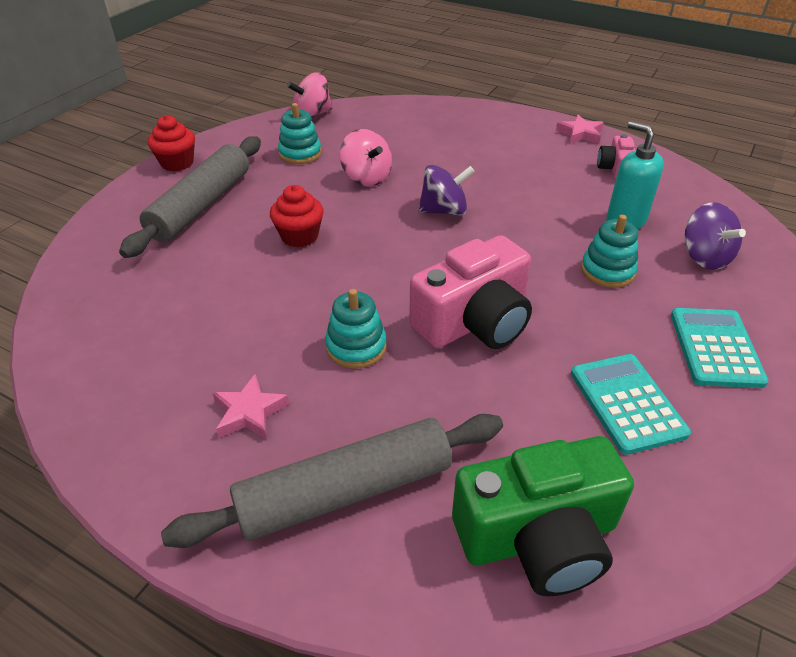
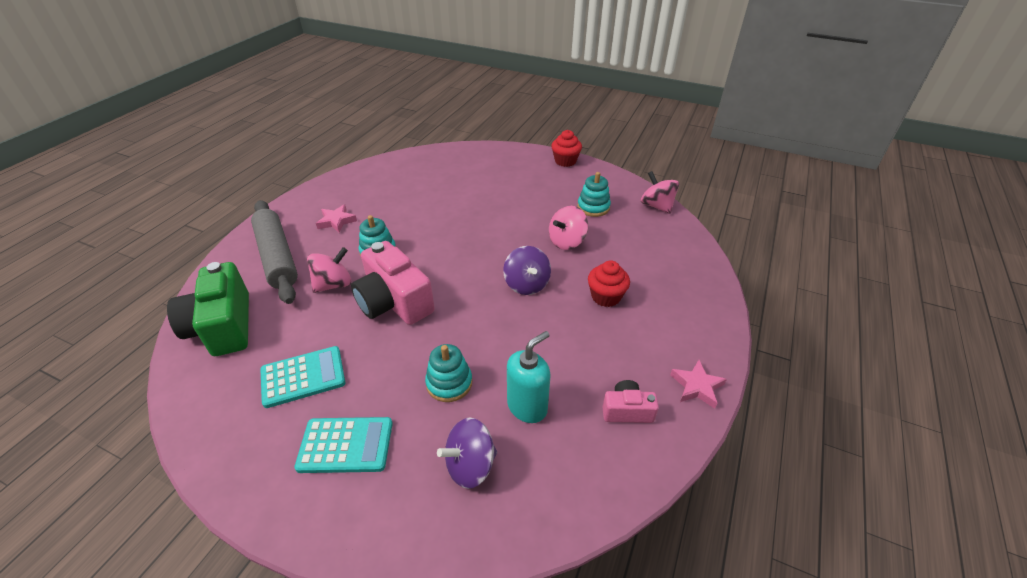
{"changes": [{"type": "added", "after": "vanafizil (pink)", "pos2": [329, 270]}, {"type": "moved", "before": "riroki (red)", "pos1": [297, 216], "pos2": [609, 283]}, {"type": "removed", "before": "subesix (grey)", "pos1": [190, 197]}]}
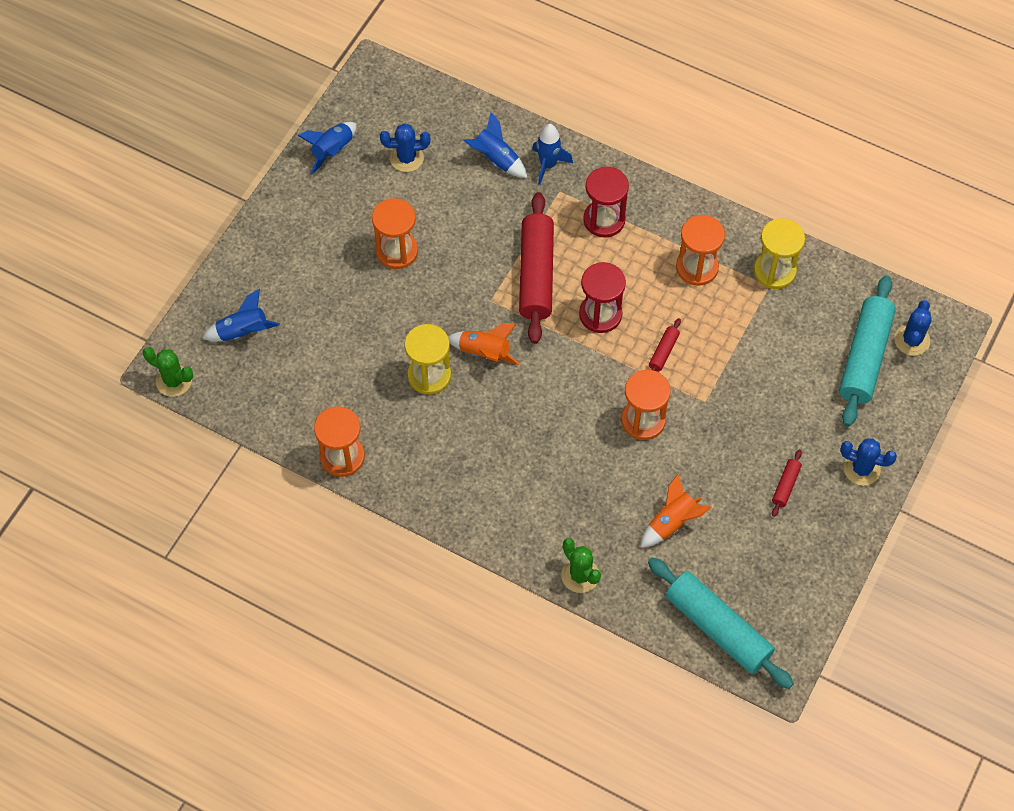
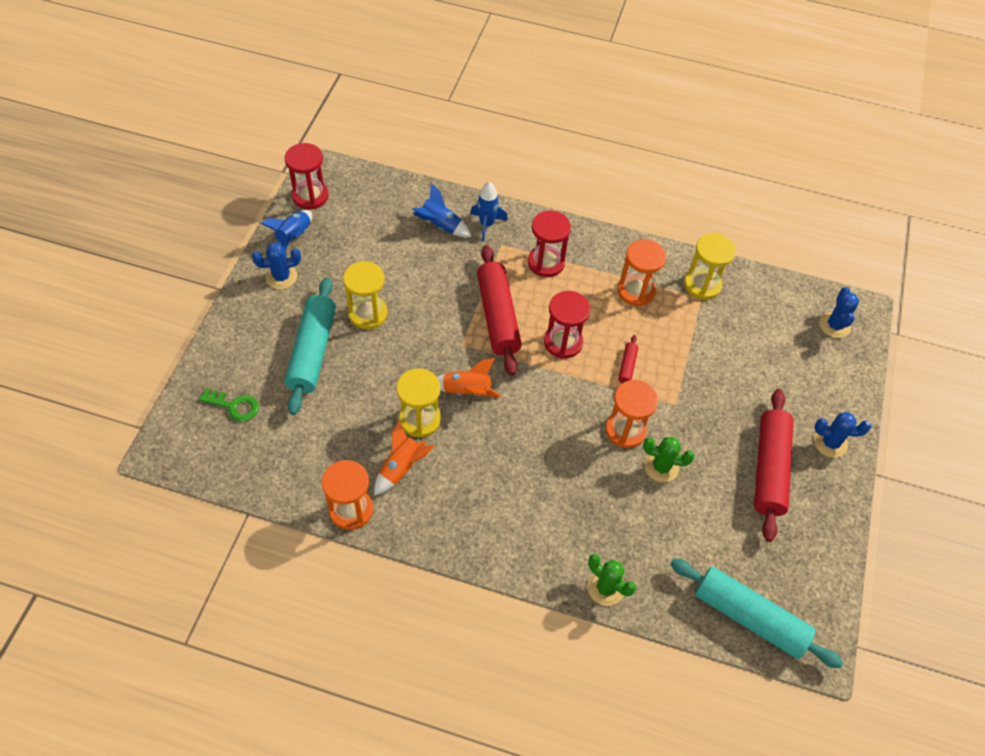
{"changes": [{"type": "replaced", "before": "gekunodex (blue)", "after": "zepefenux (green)", "pos1": [241, 315], "pos2": [229, 405]}, {"type": "moved", "before": "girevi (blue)", "pos1": [405, 147], "pos2": [276, 265]}, {"type": "added", "after": "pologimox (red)", "pos2": [307, 176]}, {"type": "moved", "before": "subesix (turquoise)", "pos1": [867, 351], "pos2": [310, 346]}, {"type": "recoloured", "before": "pologimox (orange)", "after": "pologimox (yellow)", "pos1": [395, 233], "pos2": [365, 295]}, {"type": "moved", "before": "gekunodex (orange)", "pos1": [676, 510], "pos2": [404, 458]}, {"type": "moved", "before": "girevi (green)", "pos1": [168, 372], "pos2": [669, 459]}, {"type": "resized", "before": "subesix (red)", "pos1": [787, 483], "pos2": [773, 465], "scale": 2.31}]}
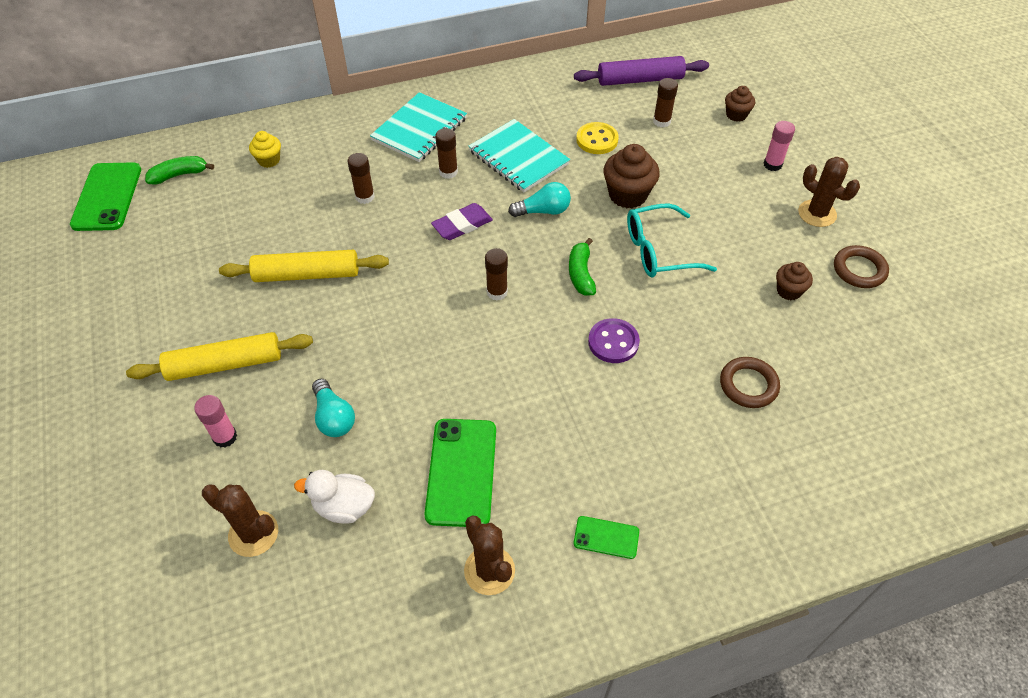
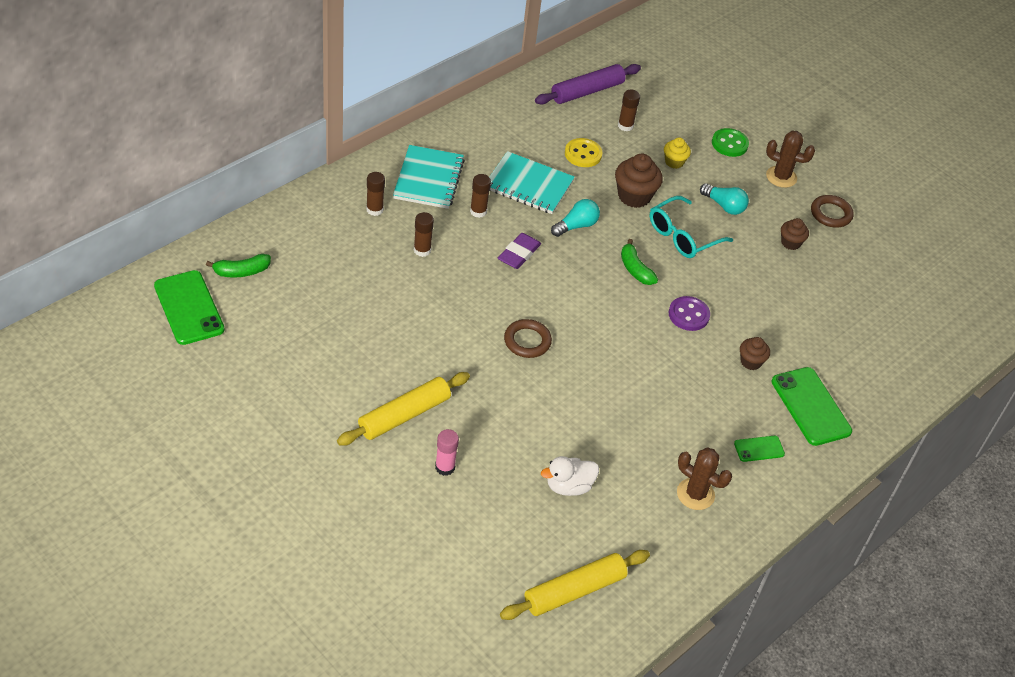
{"changes": [{"type": "turned", "before": "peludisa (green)", "pos1": [179, 170], "pos2": [238, 265], "turn": -150}, {"type": "moved", "before": "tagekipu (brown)", "pos1": [496, 274], "pos2": [375, 194]}, {"type": "moved", "before": "subesix (yellow)", "pos1": [304, 266], "pos2": [575, 585]}, {"type": "moved", "before": "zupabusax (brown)", "pos1": [750, 382], "pos2": [528, 338]}, {"type": "moved", "before": "riroki (yellow)", "pos1": [265, 149], "pos2": [677, 153]}, {"type": "moved", "before": "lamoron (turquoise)", "pos1": [333, 408], "pos2": [724, 199]}, {"type": "replaced", "before": "tagekipu (pink)", "after": "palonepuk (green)", "pos1": [779, 146], "pos2": [730, 142]}, {"type": "moved", "before": "riroki (brown)", "pos1": [740, 104], "pos2": [755, 353]}, {"type": "moved", "before": "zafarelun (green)", "pos1": [460, 473], "pos2": [812, 406]}, {"type": "removed", "before": "girevi (brown)", "pos1": [240, 520]}]}
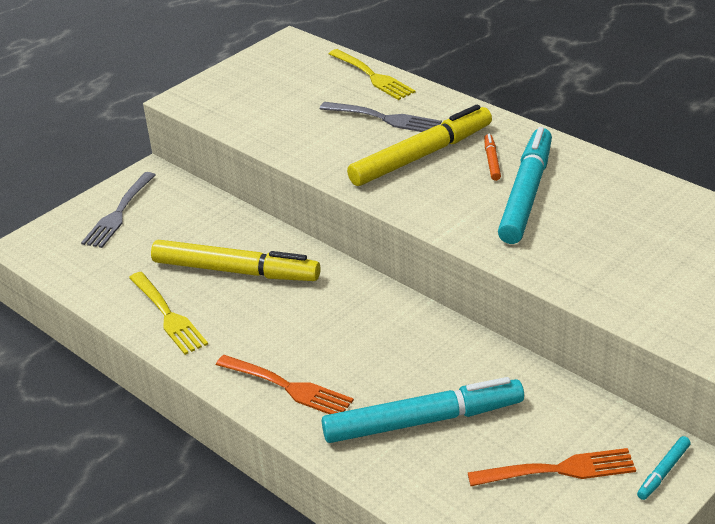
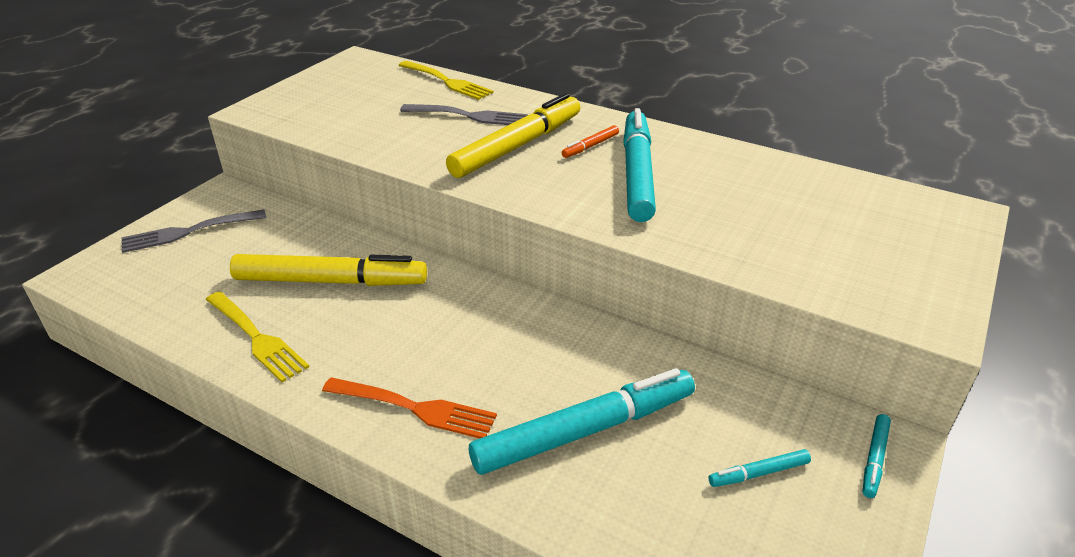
{"changes": [{"type": "turned", "before": "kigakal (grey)", "pos1": [118, 210], "pos2": [193, 231], "turn": 60}, {"type": "turned", "before": "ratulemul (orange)", "pos1": [492, 157], "pos2": [590, 141], "turn": -120}, {"type": "replaced", "before": "kigakal (orange)", "after": "ratulemul (turquoise)", "pos1": [552, 467], "pos2": [760, 468]}]}
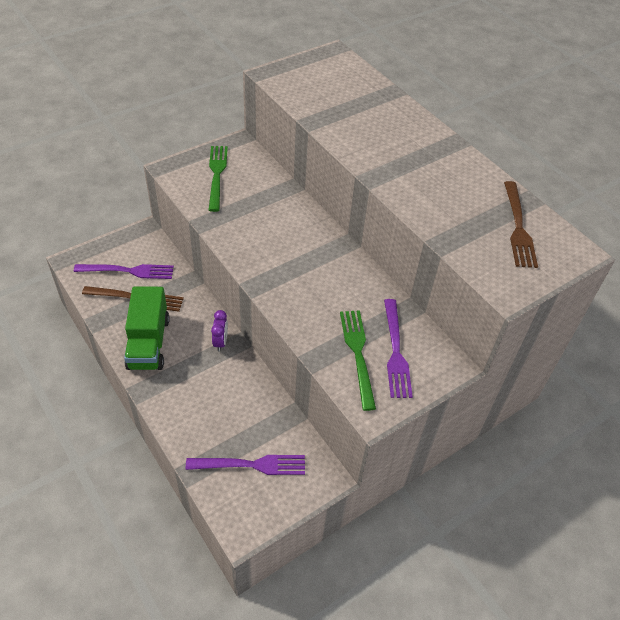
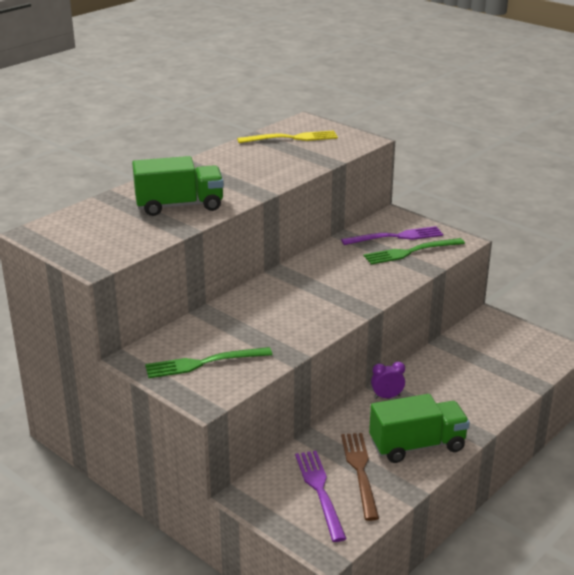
{"changes": [{"type": "added", "after": "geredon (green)", "pos2": [178, 186]}, {"type": "recoloured", "before": "kigakal (brown)", "after": "kigakal (yellow)", "pos1": [521, 224], "pos2": [287, 136]}, {"type": "removed", "before": "kigakal (purple)", "pos1": [245, 465]}]}
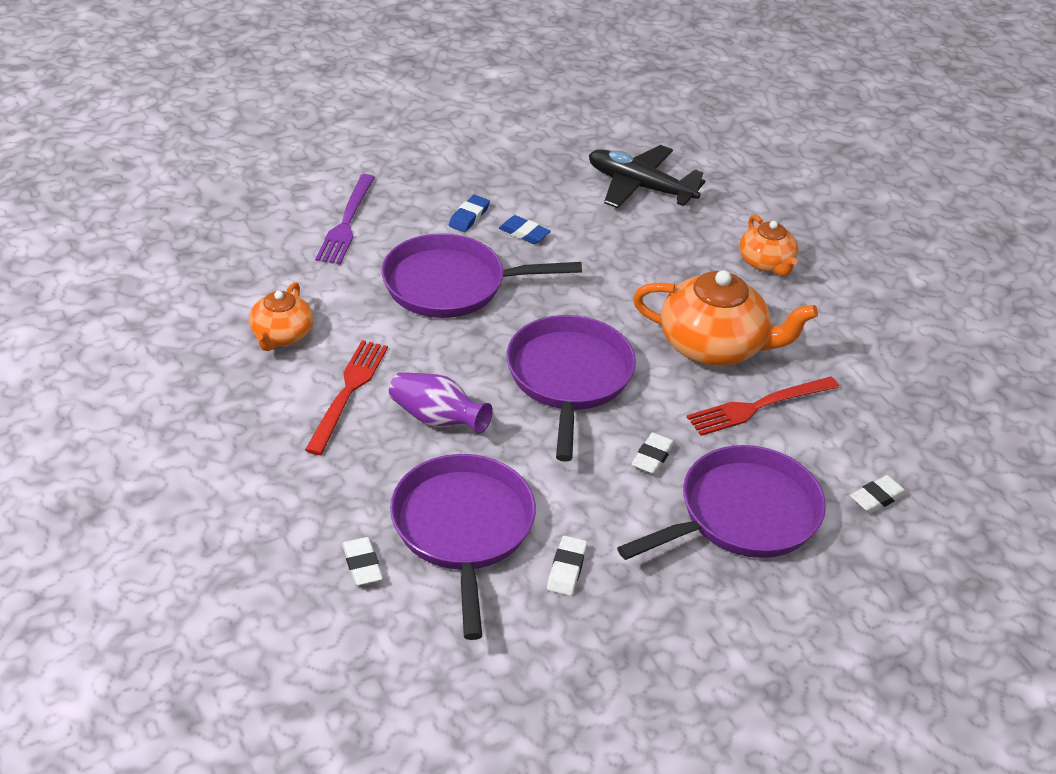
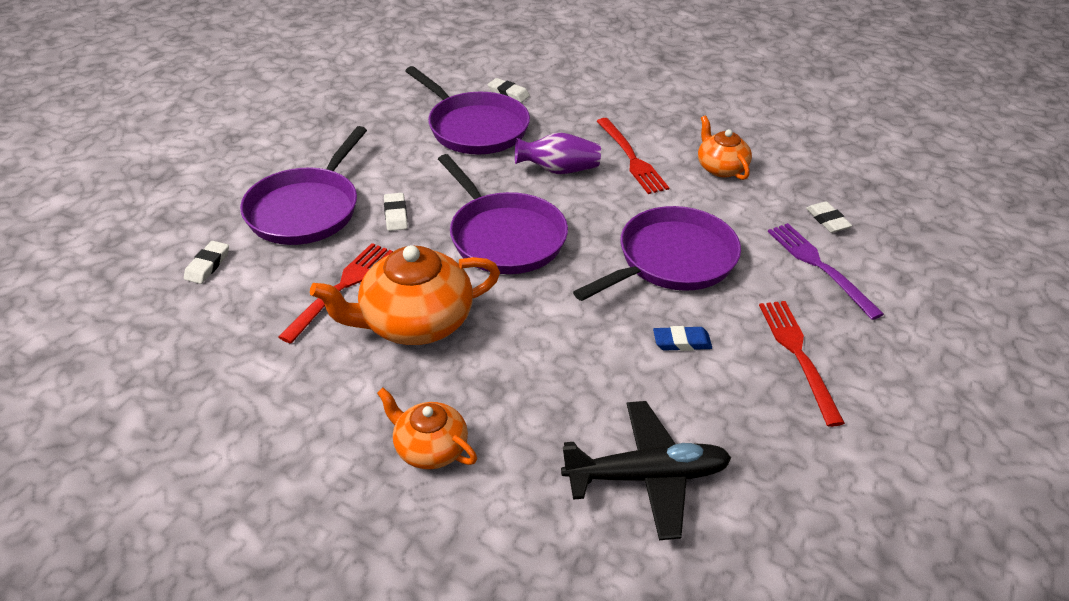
{"changes": [{"type": "added", "after": "kigakal (red)", "pos2": [802, 364]}, {"type": "moved", "before": "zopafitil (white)", "pos1": [567, 566], "pos2": [829, 217]}, {"type": "removed", "before": "zopafitil (blue)", "pos1": [469, 213]}]}
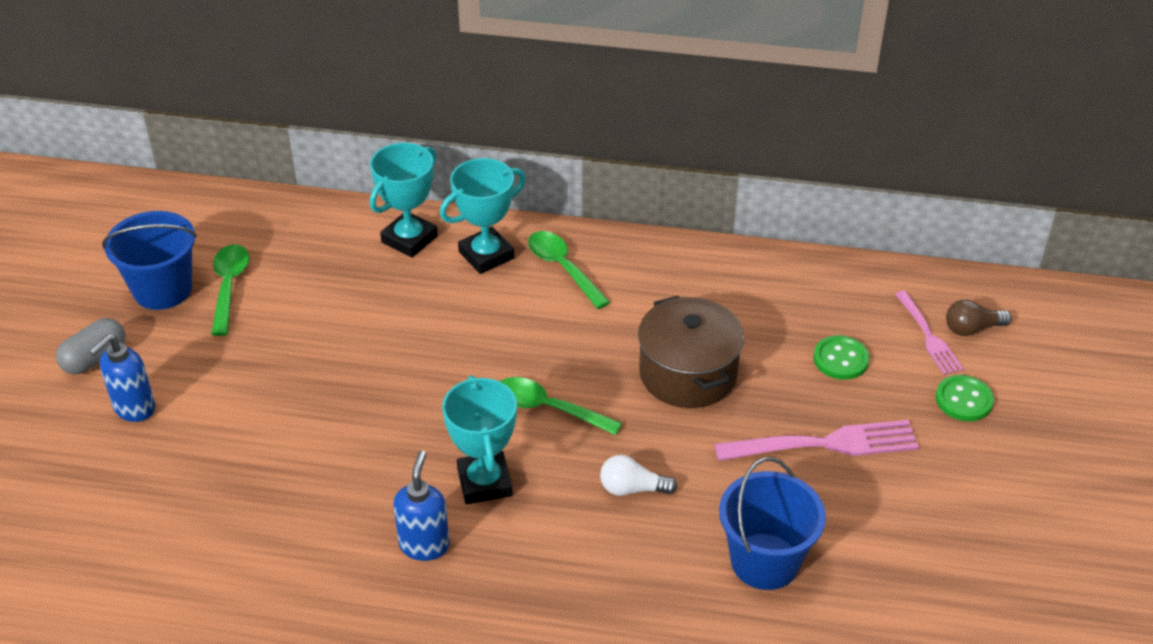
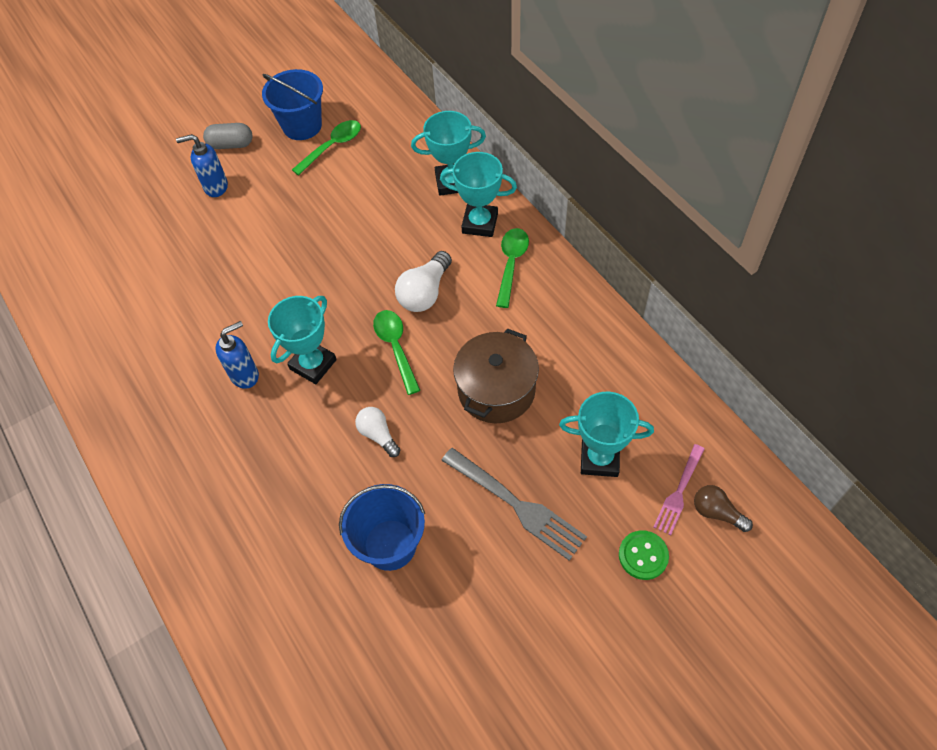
{"changes": [{"type": "added", "after": "lamoron (white)", "pos2": [423, 281]}, {"type": "recoloured", "before": "kigakal (pink)", "after": "kigakal (grey)", "pos1": [816, 440], "pos2": [514, 504]}, {"type": "replaced", "before": "palonepuk (green)", "after": "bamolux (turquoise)", "pos1": [841, 357], "pos2": [606, 434]}]}
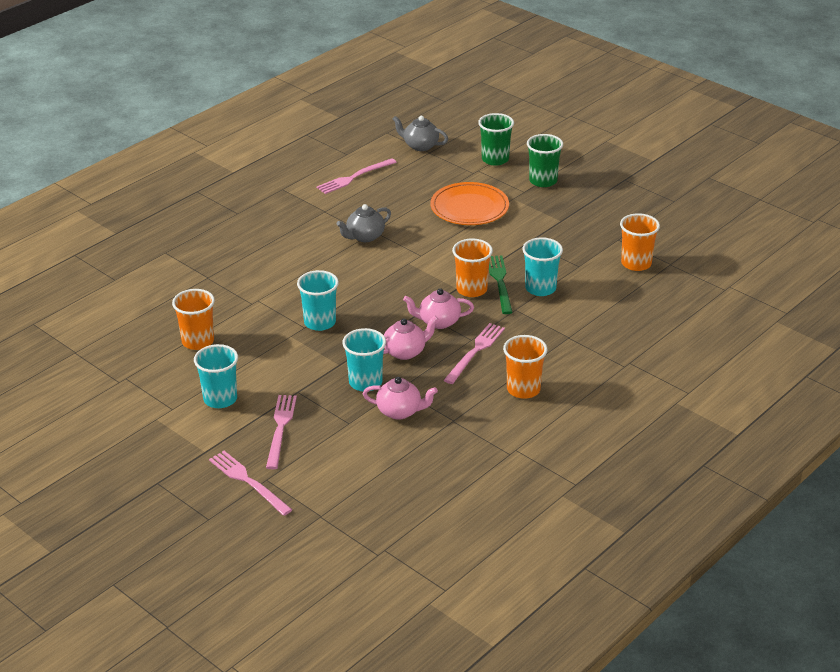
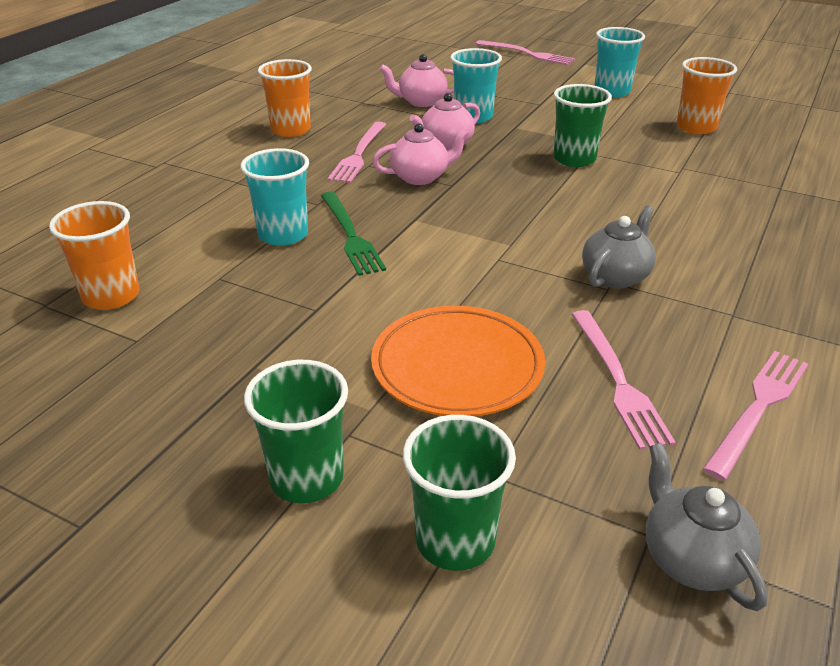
{"changes": [{"type": "recoloured", "before": "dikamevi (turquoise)", "after": "dikamevi (green)", "pos1": [318, 300], "pos2": [582, 125]}, {"type": "moved", "before": "kigakal (pink)", "pos1": [281, 432], "pos2": [623, 380]}, {"type": "turned", "before": "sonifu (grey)", "pos1": [420, 133], "pos2": [706, 527], "turn": -120}, {"type": "removed", "before": "dikamevi (orange)", "pos1": [472, 268]}]}
